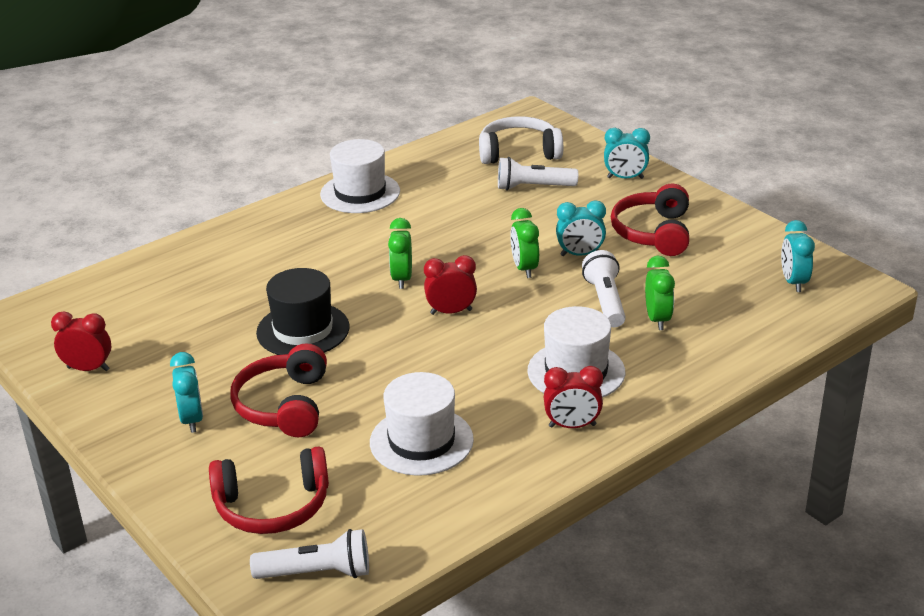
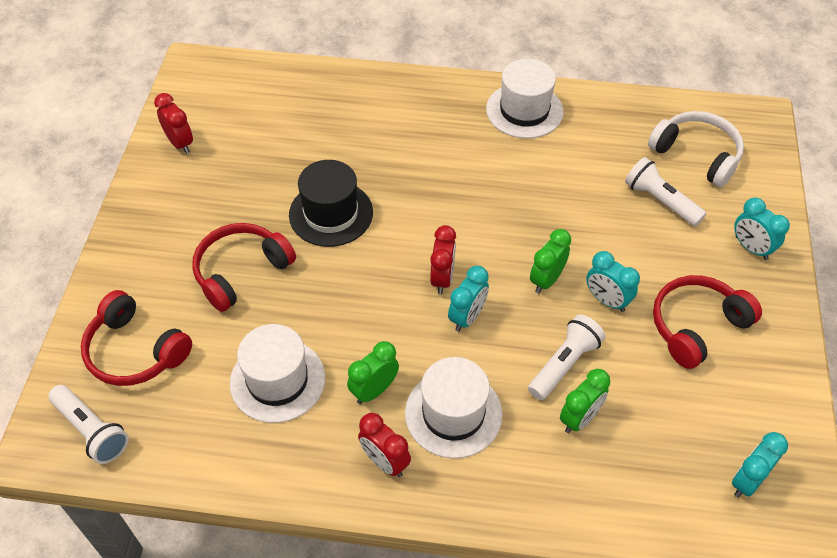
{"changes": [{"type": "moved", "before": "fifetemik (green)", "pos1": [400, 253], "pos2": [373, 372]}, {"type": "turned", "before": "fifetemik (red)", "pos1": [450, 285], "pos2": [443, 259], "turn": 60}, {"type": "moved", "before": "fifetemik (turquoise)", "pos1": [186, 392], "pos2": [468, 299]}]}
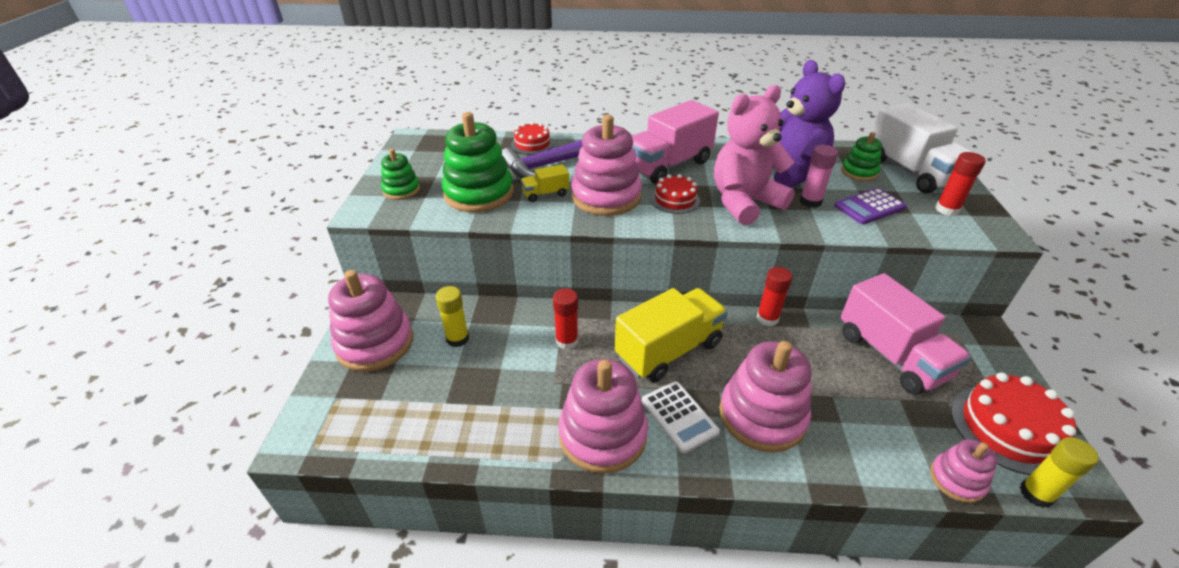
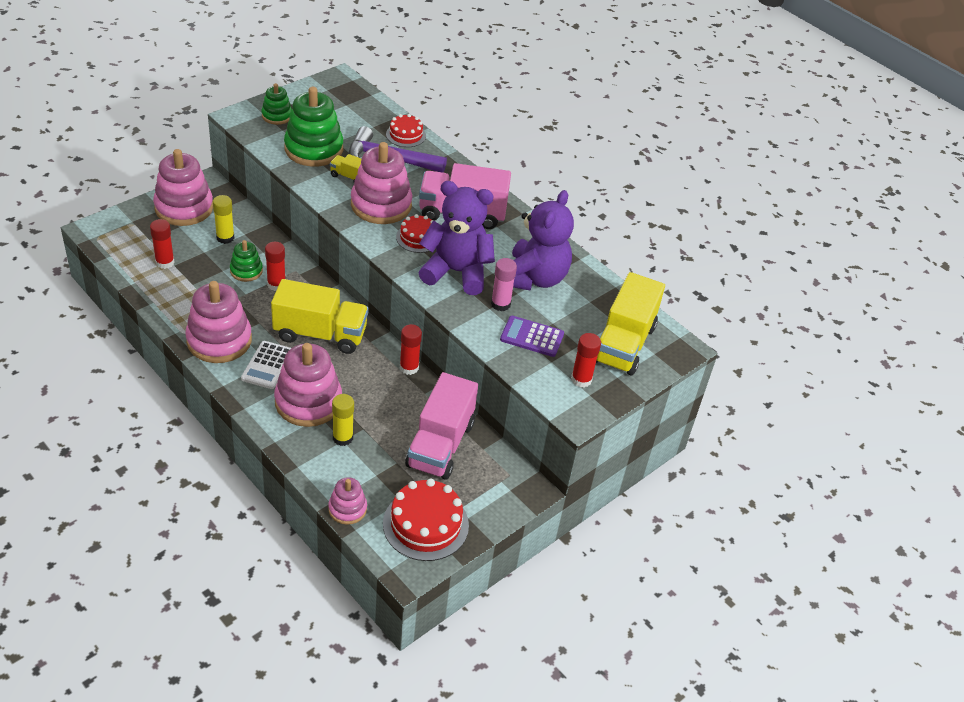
{"changes": [{"type": "added", "after": "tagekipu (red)", "pos2": [162, 244]}, {"type": "moved", "before": "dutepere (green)", "pos1": [861, 156], "pos2": [246, 261]}, {"type": "moved", "before": "tagekipu (yellow)", "pos1": [1059, 472], "pos2": [343, 420]}, {"type": "recoloured", "before": "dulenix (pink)", "after": "dulenix (purple)", "pos1": [754, 155], "pos2": [457, 238]}, {"type": "recoloured", "before": "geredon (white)", "after": "geredon (yellow)", "pos1": [923, 148], "pos2": [630, 323]}]}
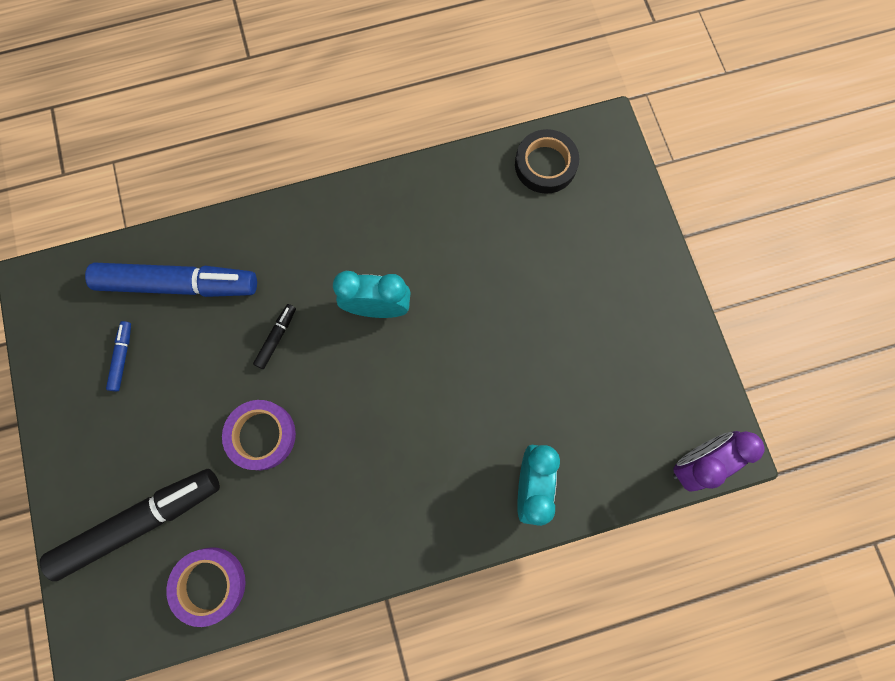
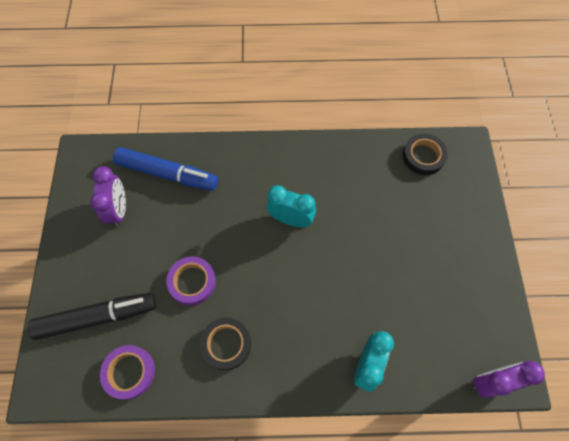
{"changes": [{"type": "replaced", "before": "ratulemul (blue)", "after": "fifetemik (purple)", "pos1": [118, 356], "pos2": [108, 196]}, {"type": "added", "after": "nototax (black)", "pos2": [225, 344]}, {"type": "removed", "before": "ratulemul (black)", "pos1": [274, 336]}]}
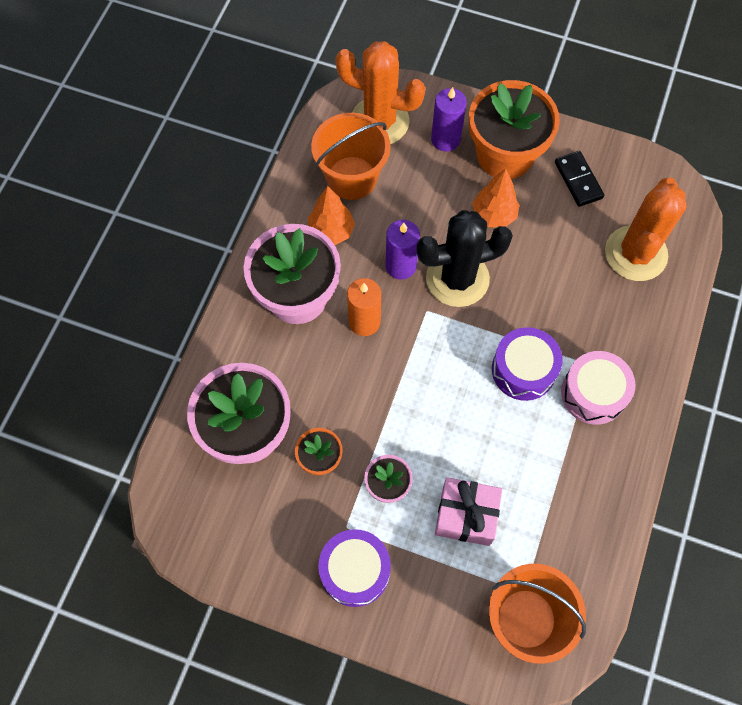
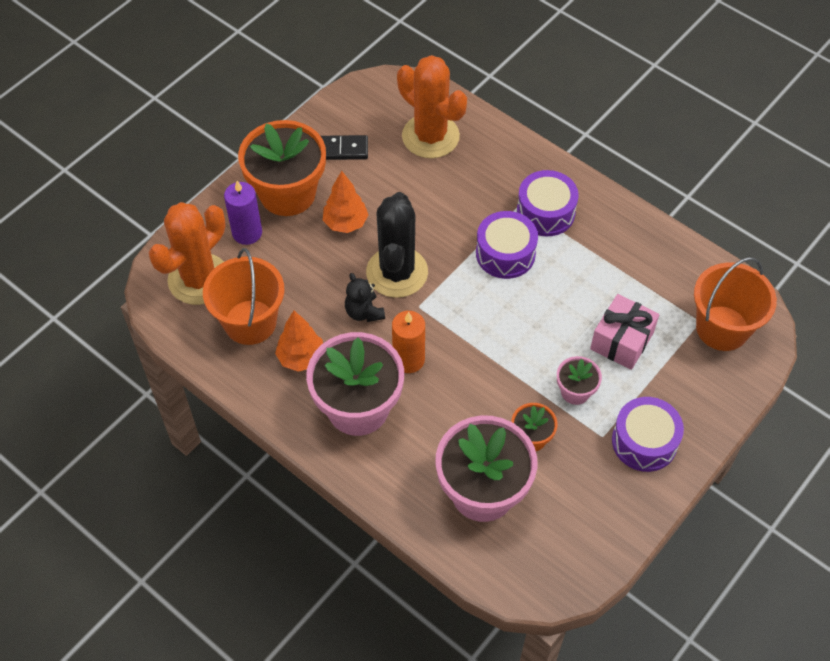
{"changes": [{"type": "replaced", "before": "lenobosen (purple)", "after": "dulenix (black)", "pos1": [402, 250], "pos2": [365, 297]}, {"type": "recoloured", "before": "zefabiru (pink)", "after": "zefabiru (purple)", "pos1": [598, 388], "pos2": [548, 203]}]}
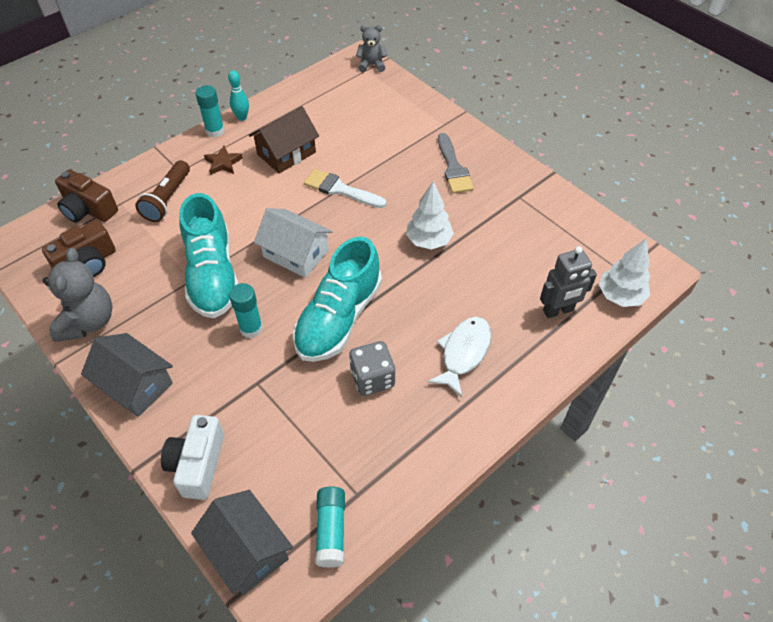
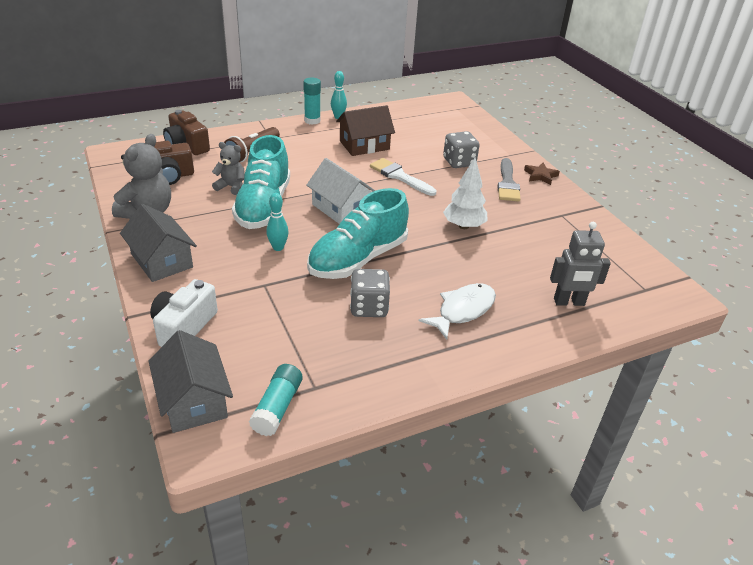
{"changes": [{"type": "moved", "before": "dulenix (grey)", "pos1": [371, 48], "pos2": [228, 168]}, {"type": "replaced", "before": "tagekipu (turquoise)", "after": "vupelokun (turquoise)", "pos1": [246, 310], "pos2": [277, 222]}, {"type": "added", "after": "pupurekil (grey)", "pos2": [461, 149]}, {"type": "moved", "before": "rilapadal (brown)", "pos1": [223, 160], "pos2": [542, 174]}, {"type": "removed", "before": "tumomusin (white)", "pos1": [624, 273]}]}
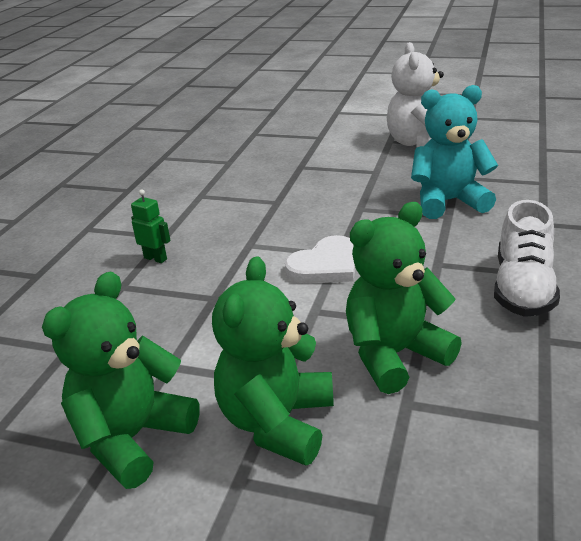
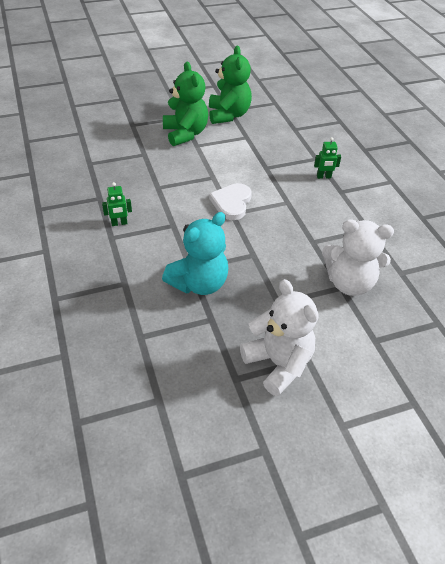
{"changes": [{"type": "replaced", "before": "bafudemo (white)", "after": "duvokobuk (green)", "pos1": [527, 258], "pos2": [117, 204]}, {"type": "added", "after": "dulenix (white)", "pos2": [358, 258]}, {"type": "removed", "before": "dulenix (green)", "pos1": [404, 298]}]}
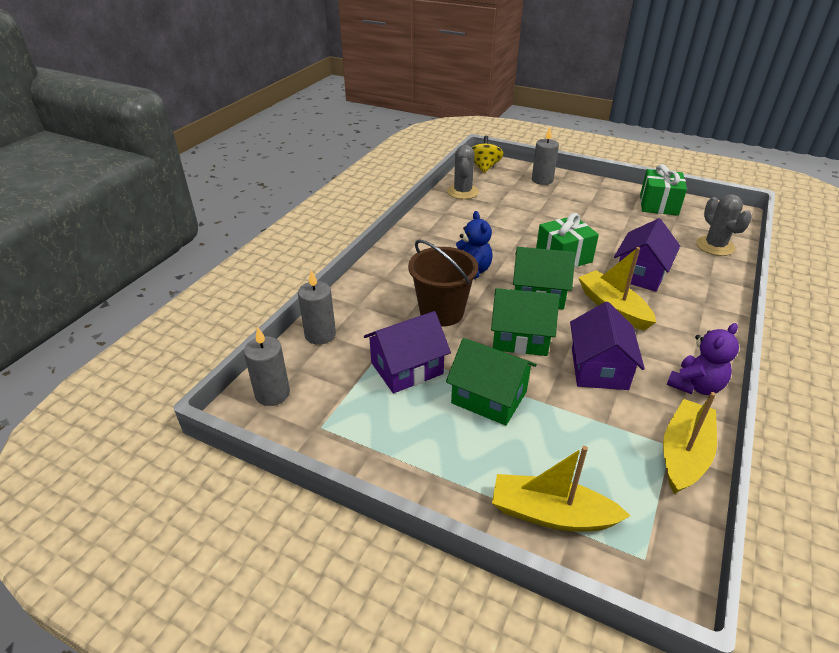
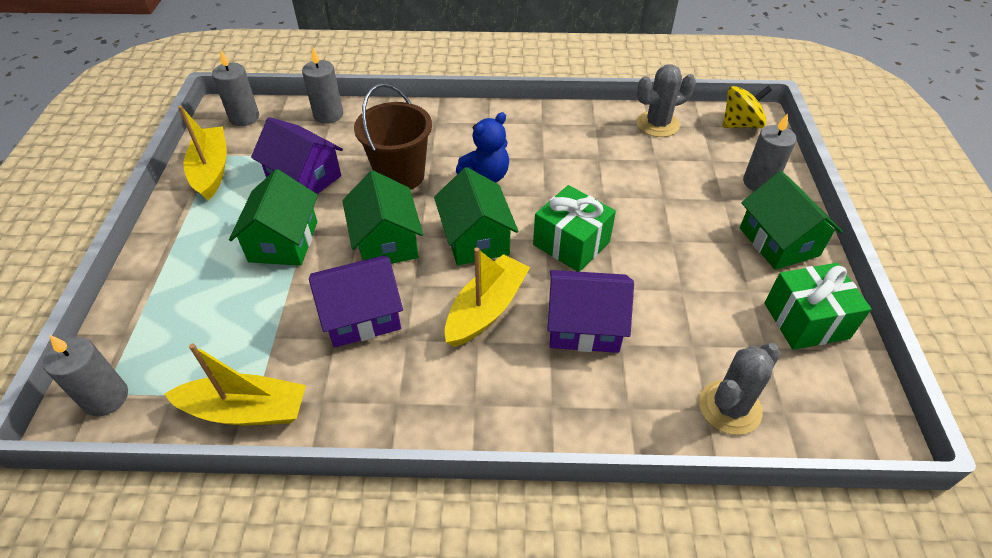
{"changes": [{"type": "added", "after": "lenobosen (grey)", "pos2": [85, 375]}, {"type": "moved", "before": "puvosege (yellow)", "pos1": [561, 489], "pos2": [202, 153]}, {"type": "added", "after": "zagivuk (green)", "pos2": [791, 220]}, {"type": "removed", "before": "dulenix (purple)", "pos1": [703, 359]}]}
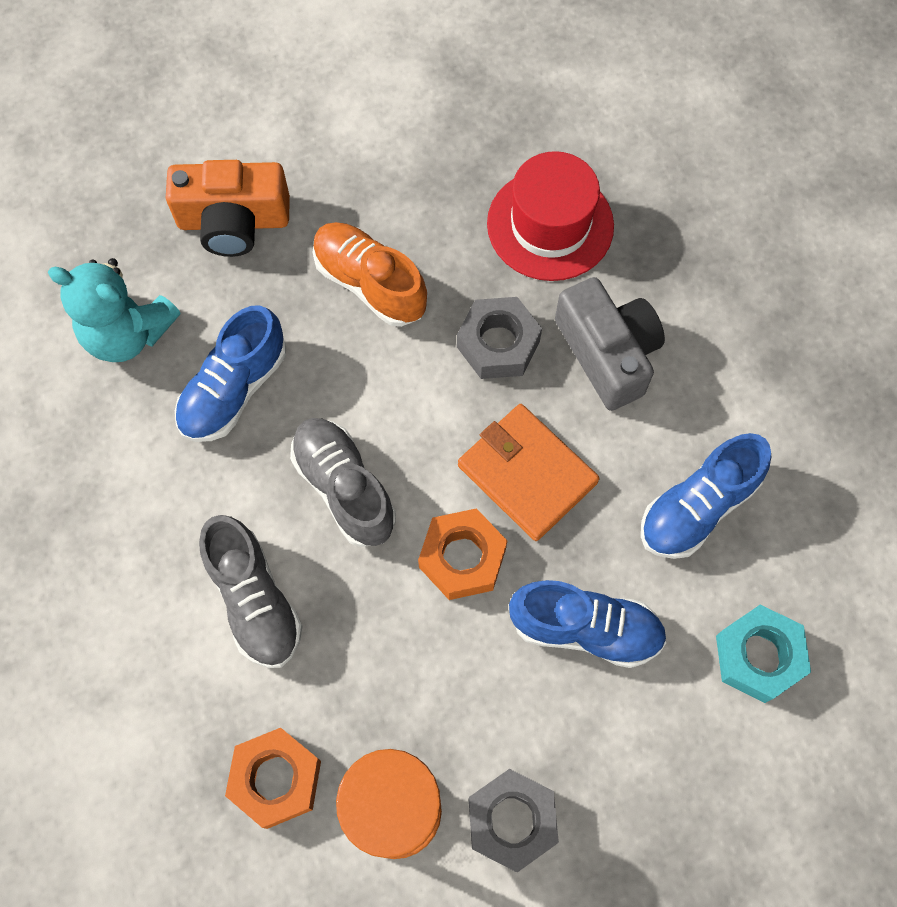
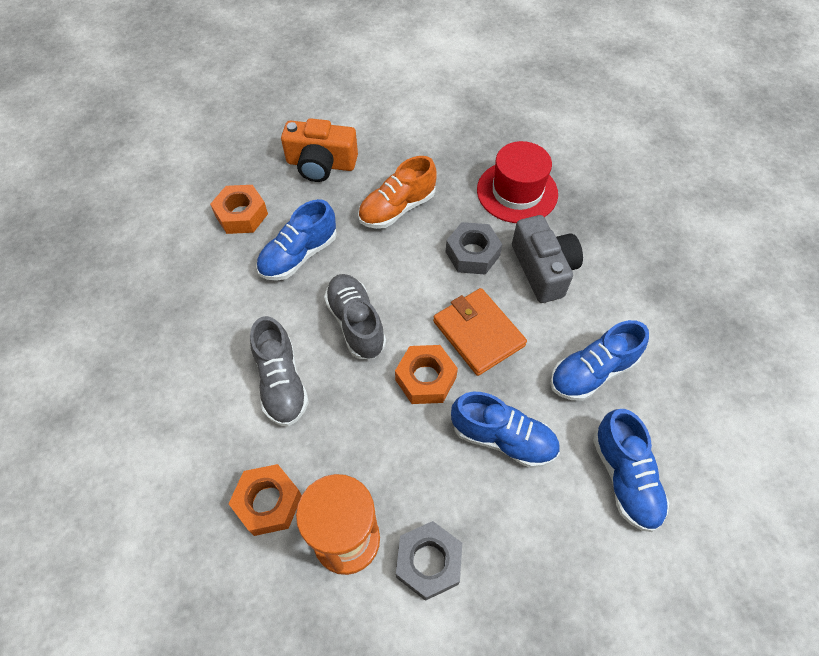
{"changes": [{"type": "replaced", "before": "dulenix (turquoise)", "after": "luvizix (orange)", "pos1": [114, 310], "pos2": [239, 209]}, {"type": "turned", "before": "bafudemo (orange)", "pos1": [369, 274], "pos2": [397, 192], "turn": -90}, {"type": "replaced", "before": "luvizix (turquoise)", "after": "bafudemo (blue)", "pos1": [763, 654], "pos2": [631, 470]}]}
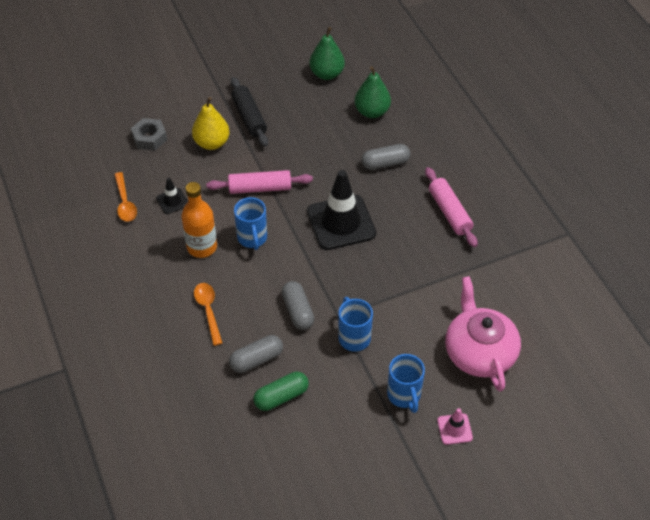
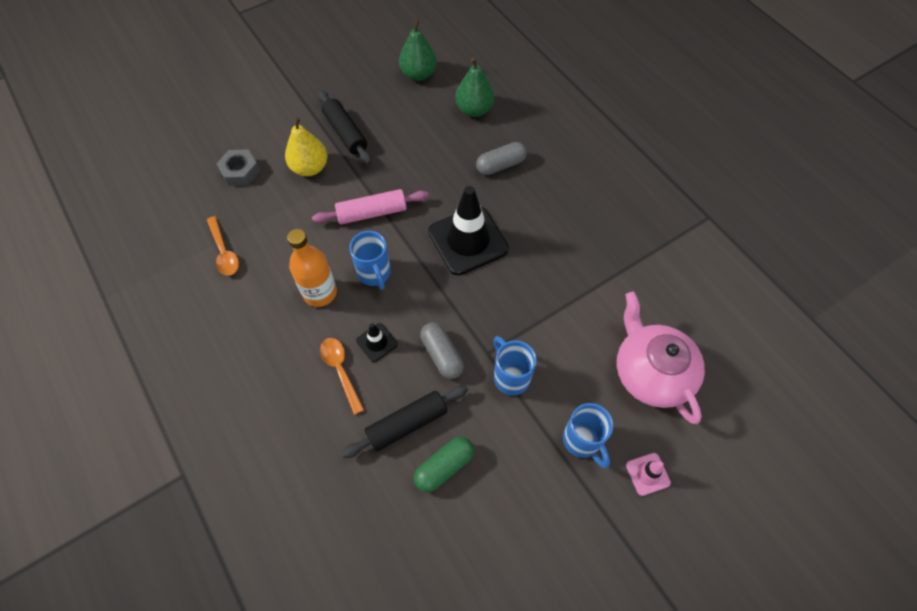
{"changes": [{"type": "replaced", "before": "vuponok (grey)", "after": "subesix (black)", "pos1": [256, 354], "pos2": [404, 421]}, {"type": "moved", "before": "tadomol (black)", "pos1": [172, 196], "pos2": [377, 342]}, {"type": "removed", "before": "subesix (pink)", "pos1": [451, 207]}]}
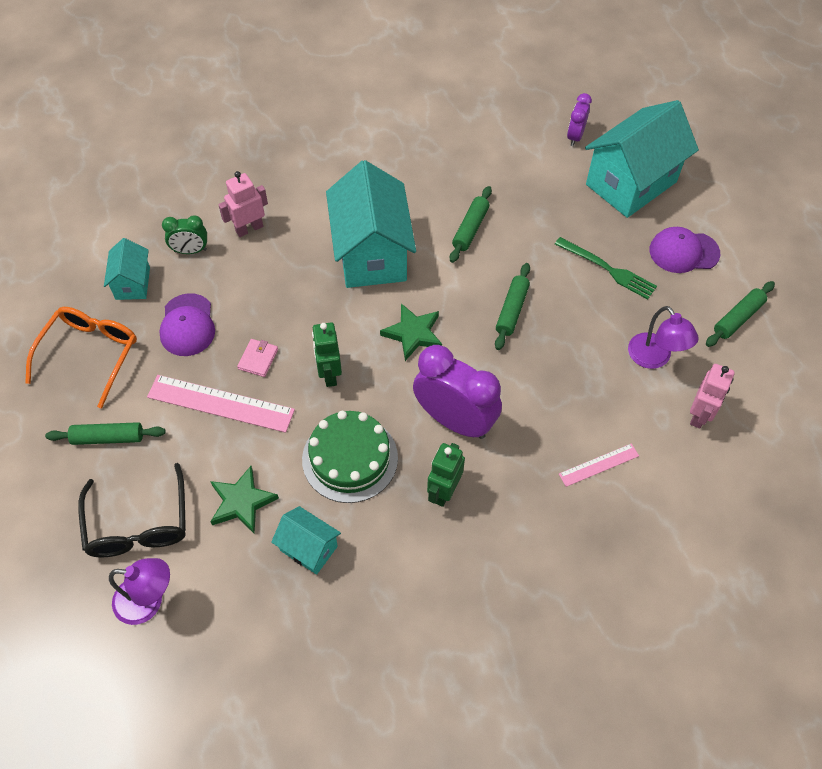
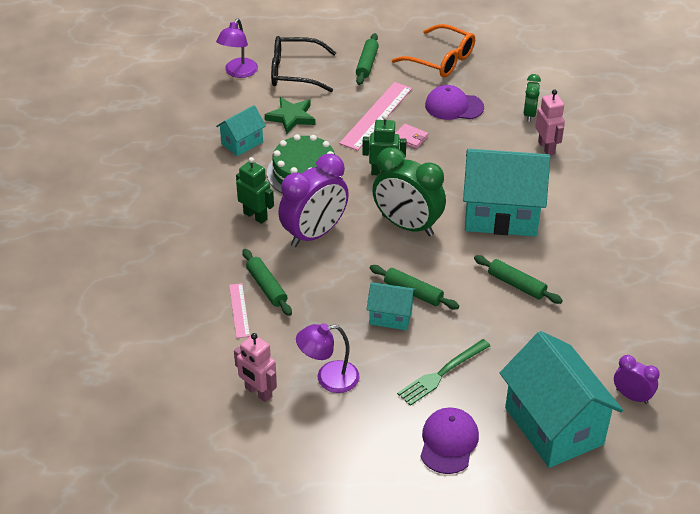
{"changes": [{"type": "moved", "before": "subesix (green)", "pos1": [740, 314], "pos2": [267, 282]}, {"type": "moved", "before": "zagivuk (turquoise)", "pos1": [127, 269], "pos2": [391, 306]}, {"type": "replaced", "before": "rilapadal (green)", "after": "fifetemik (green)", "pos1": [411, 332], "pos2": [409, 191]}]}
